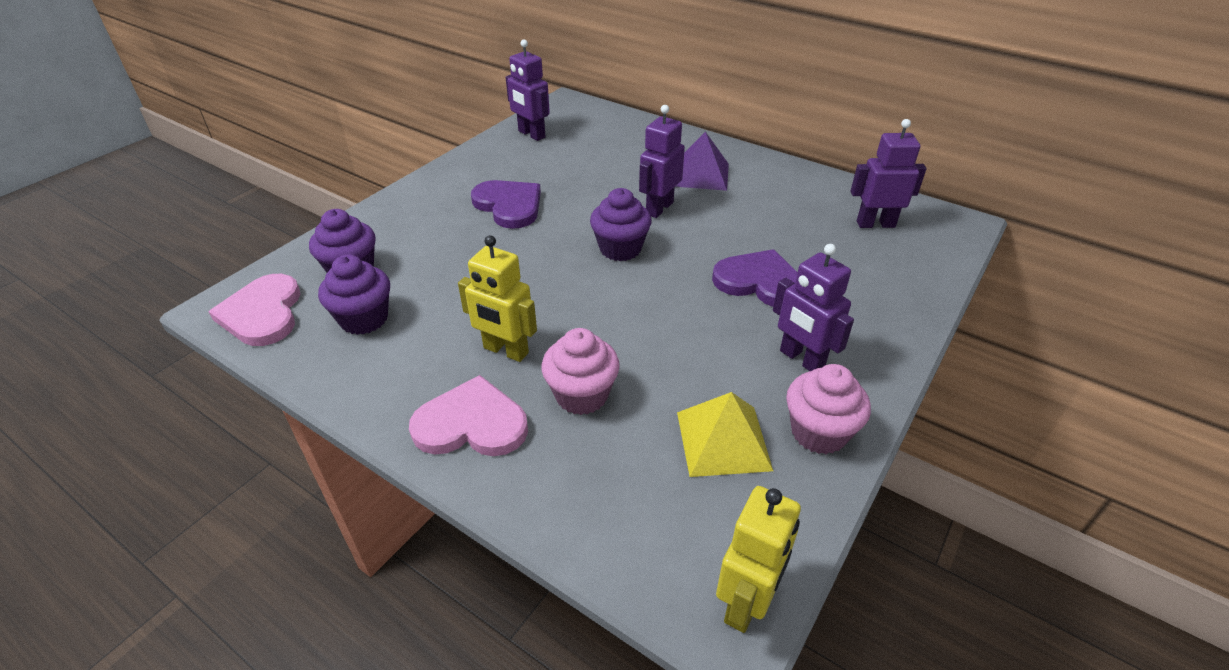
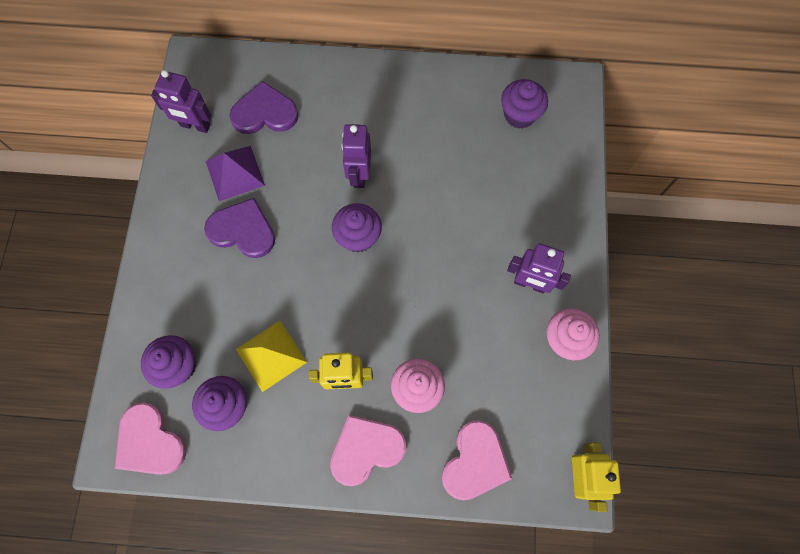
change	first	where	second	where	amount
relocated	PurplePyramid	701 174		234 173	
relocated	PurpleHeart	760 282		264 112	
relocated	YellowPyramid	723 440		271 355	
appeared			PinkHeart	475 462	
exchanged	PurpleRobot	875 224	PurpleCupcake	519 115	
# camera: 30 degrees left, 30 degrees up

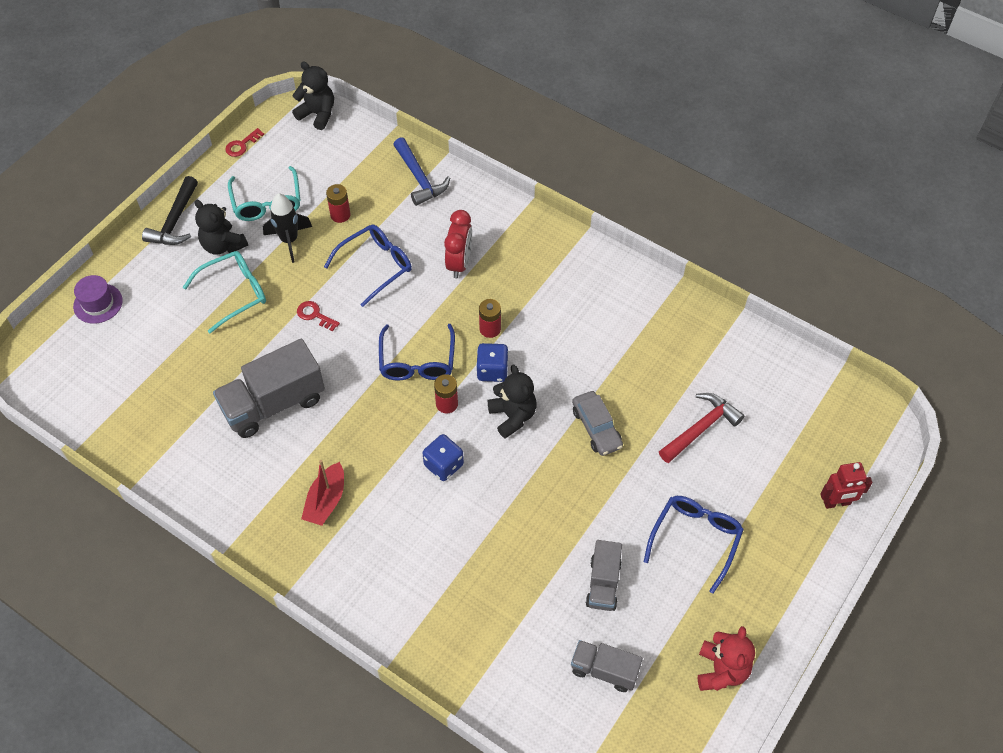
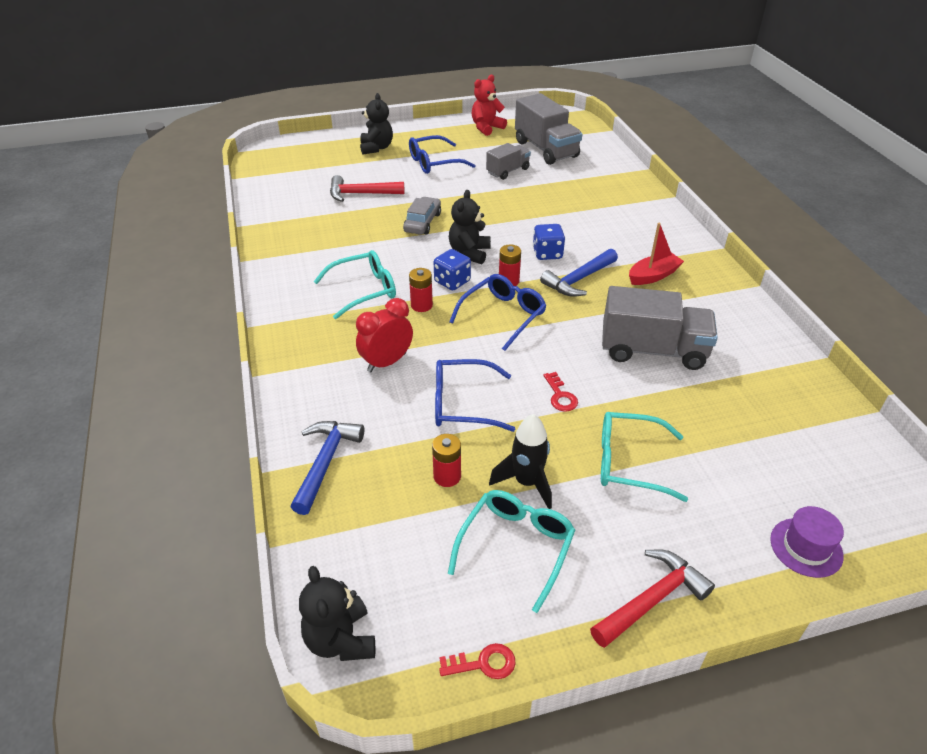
change	first	where	second	where	amount
appeared			TurquoiseGlasses	363 290	
relocated	BlackTeddyBear	223 245		376 148	
size	GreyTruck	604 670		546 149	x1.73
appeared			BlueHammer	578 280	
colour	BlackHammer	175 221	RedHammer	652 600	
missing	RedRobot	837 503			
# camera: 140 degrees left, 15 degrees down

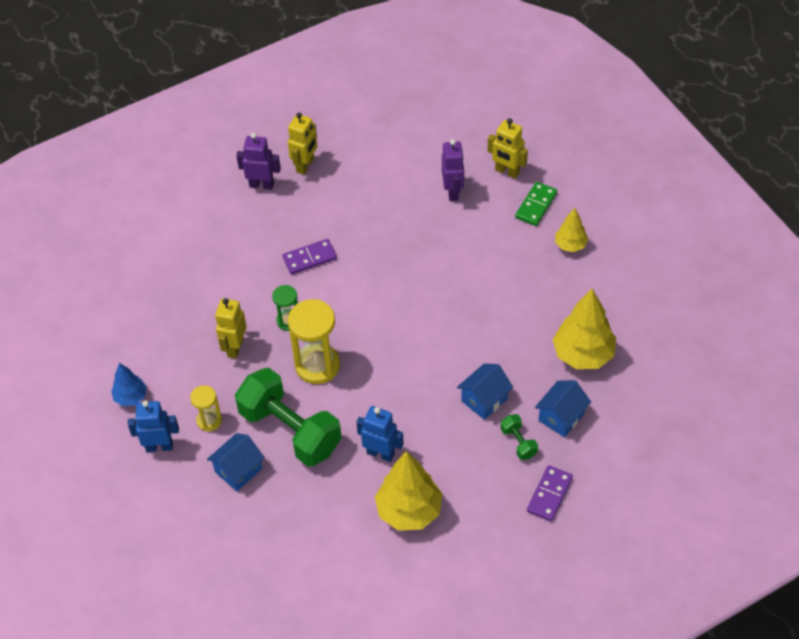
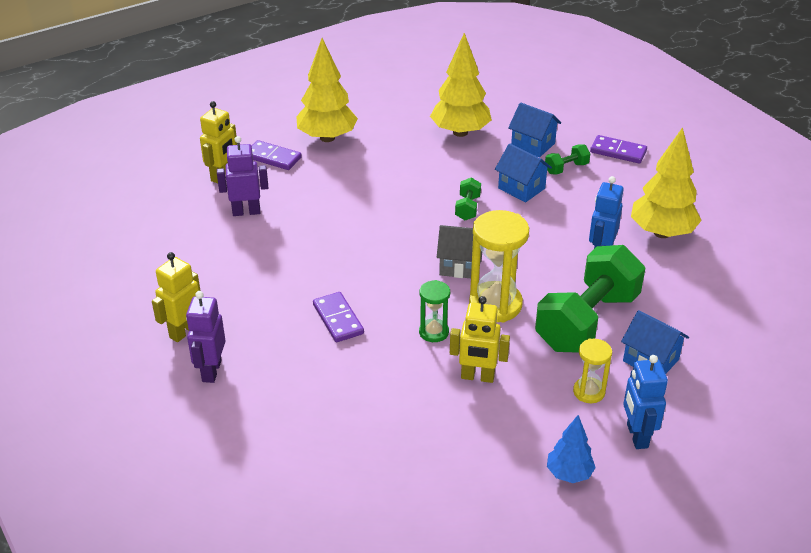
change	first	where	second	where	amount
spun	YellowRobot	305 165		184 331	75 degrees counterclockwise
colour	GreenDomino	536 205	PurpleDomino	273 157	
size	YellowTree	570 245		327 138	x1.80
appeared			GreyHouse	460 266	
appeared			GreenDumbbell	467 208	
# camera: 95 degrees left, 15 degrees down

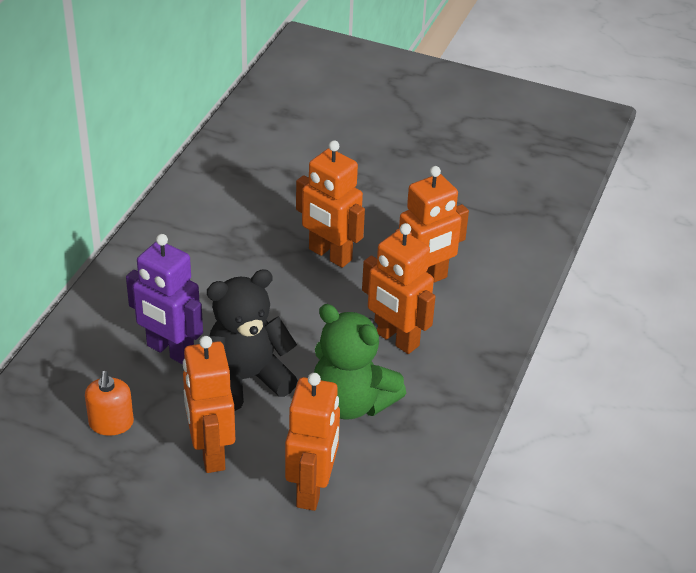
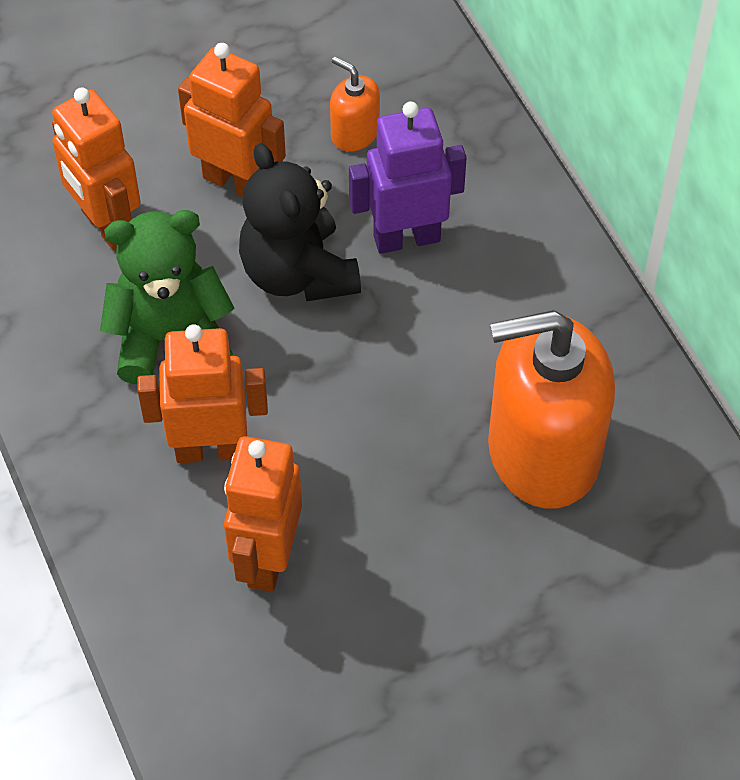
change	first	where	second	where	amount
spun	BlackTeddyBear	246 379		298 273	135 degrees clockwise
appeared			OrangeSoapDispenser	542 452	
missing	OrangeRobot	329 255			
# camera: 135 degrees right, 15 degrees up

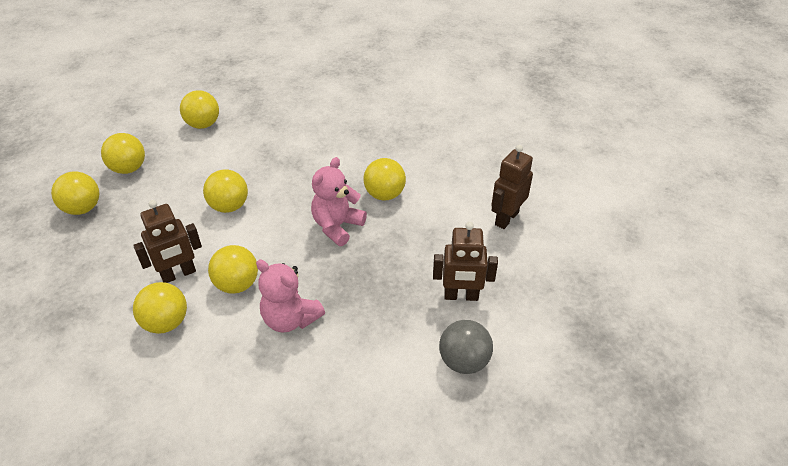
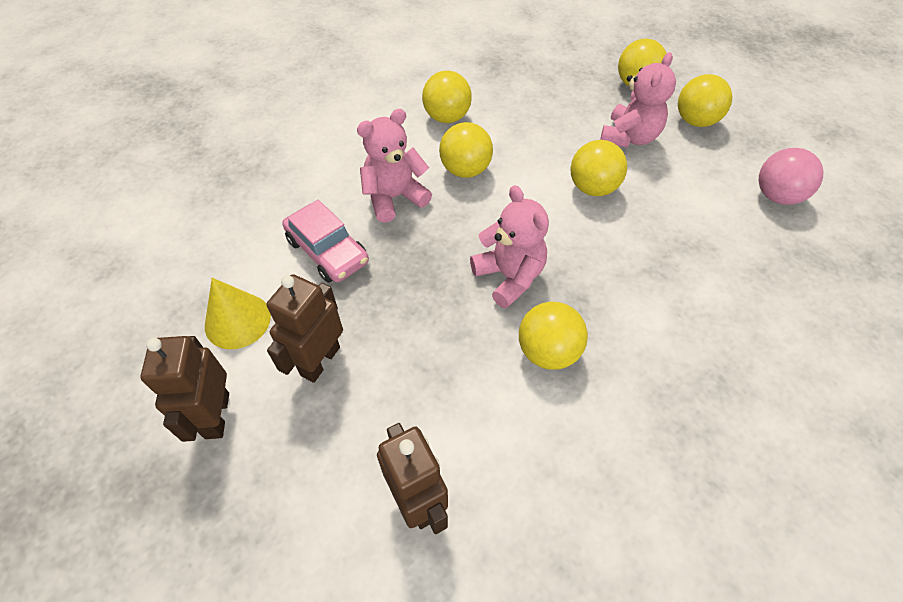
change	first	where	second	where	amount
relocated	BrownRobot	178 274		216 415	
exchanged	GreyBall	464 361	YellowCone	237 320	
appeared			PinkCar	328 251	
appeared			PinkTeddyBear	629 137	
colour	YellowBall	203 124	PinkBall	776 196	
# camera: 115 degrees right, 10 degrees up

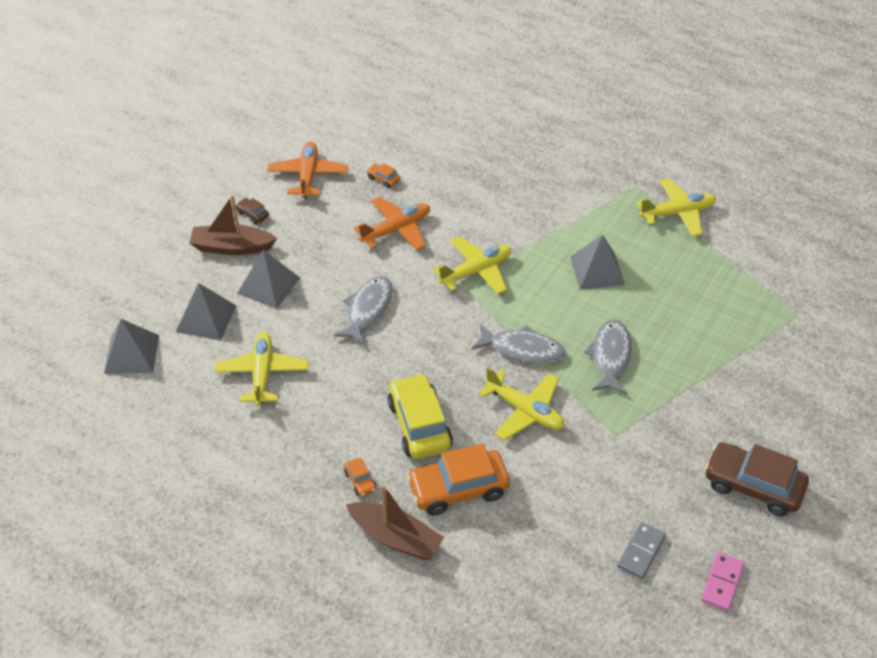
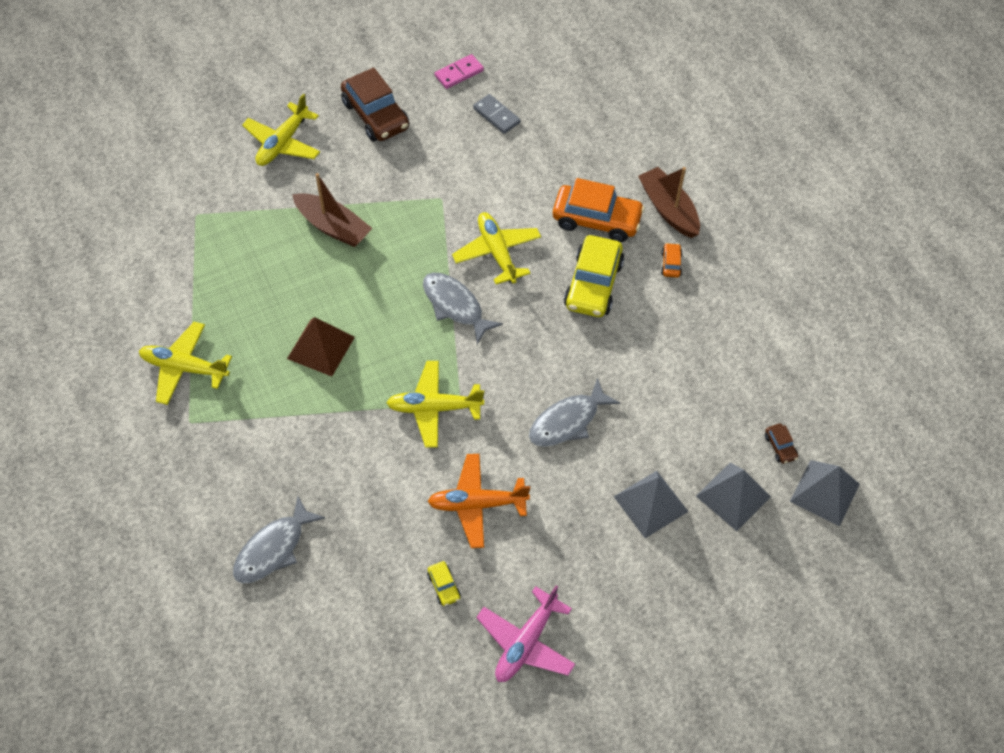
change	first	where	second	where	amount
relocated	GreyFish	610 356		273 548	
relocated	YellowPlane	262 373		283 143	
colour	GreyPyramid	597 270	BrownPyramid	321 347	
relocated	BrownBoat	232 247		333 227	
colour	OrangeCar	383 179	YellowCar	444 586	
spun	GreyDomino	641 552		496 115	75 degrees clockwise
colour	OrangePlane	308 176	PinkPlane	526 642	
relocated	BrownCar	252 214		780 447	
# camera: 150 degrees left, 10 degrees up

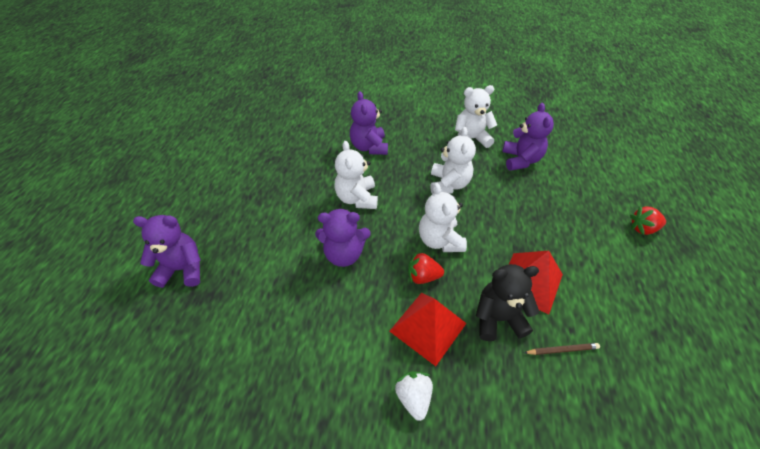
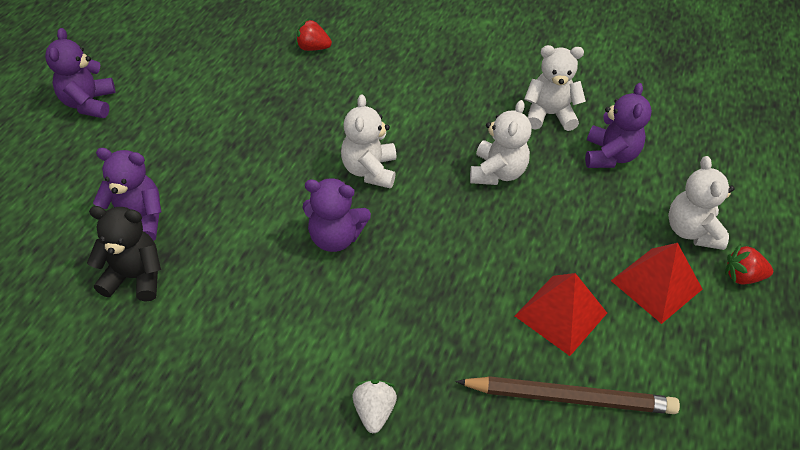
change	first	where	second	where	amount
relocated	PurpleTeddyBear	369 147		89 103	
relocated	BlackTeddyBear	498 318		135 277	
relocated	RedStrawberry	423 276		313 48	
size	BrownPencil	562 350		570 398	x2.28
relocated	RedPyramid	428 327		656 284	
relocated	WhiteTeddyBear	440 240		691 231	
# camera: 10 degrees right, 0 degrees up

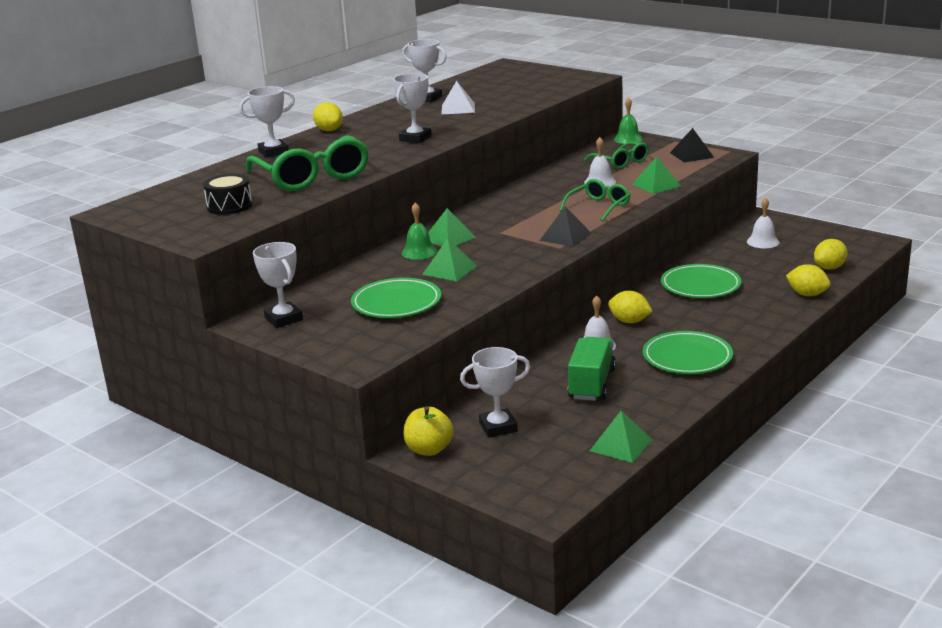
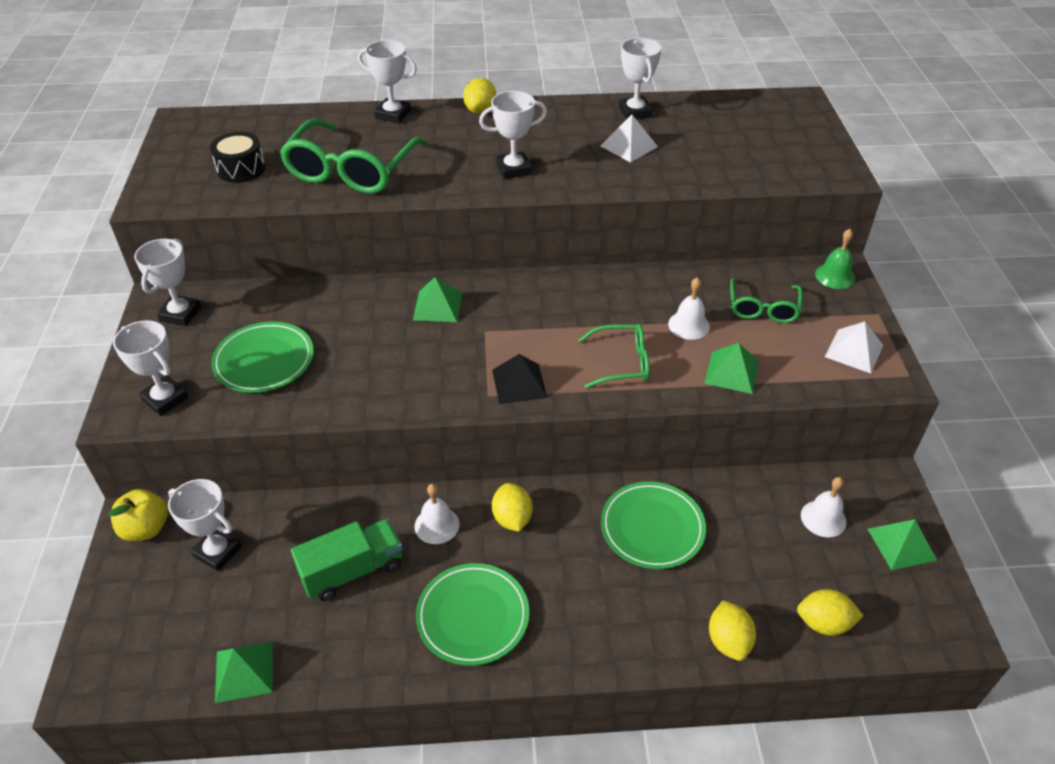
change	first	where	second	where	amount
appeared			WhiteTrophy	165 399	
colour	BlackPyramid	691 155	WhitePyramid	854 351	
relocated	GreenPyramid	450 270		901 544	
missing	GreenBell	419 252			
# camera: 45 degrees right, 20 degrees up

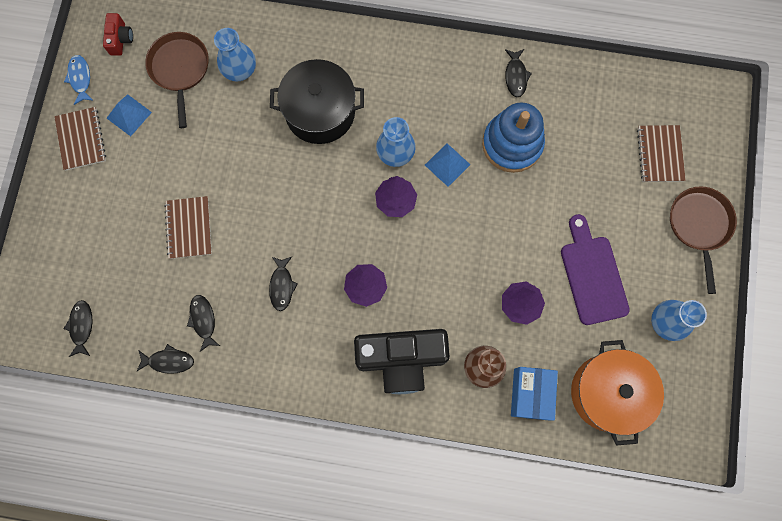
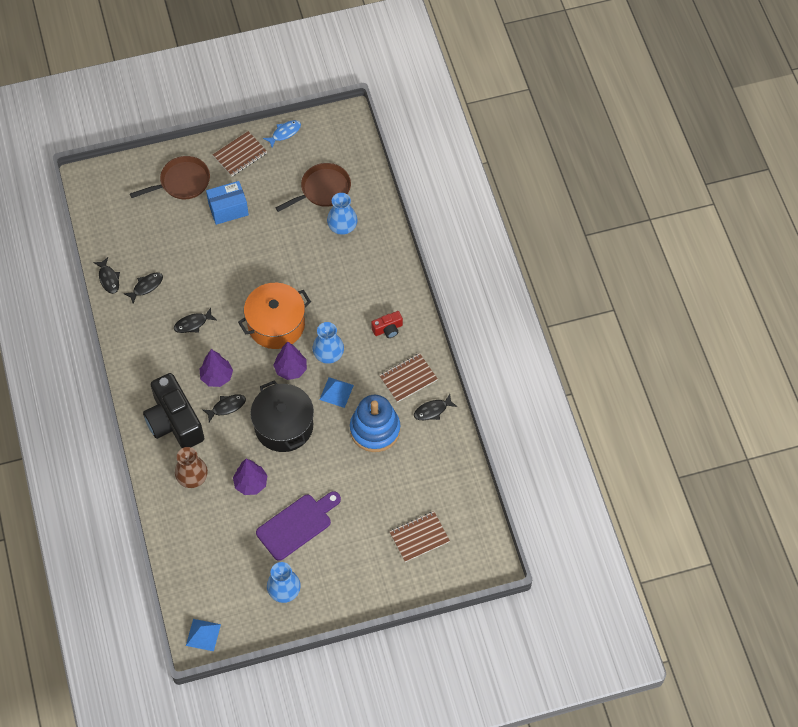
change	first	where	second	where	amount
relocated	BrownPan	699 226		182 182	
relocated	BluePyramid	129 115		203 634	
relocated	BlackFish	81 326		226 407	
relocated	BlueBox	530 394		228 209	
relocated	OrangePot	608 393		276 324	
relocated	BlackPot	320 112		284 426	
relocated	RedCamera	120 39		388 329	
relocated	BrownNotebook	189 228		408 378	
# camera: 65 degrees right, 15 degrees down

